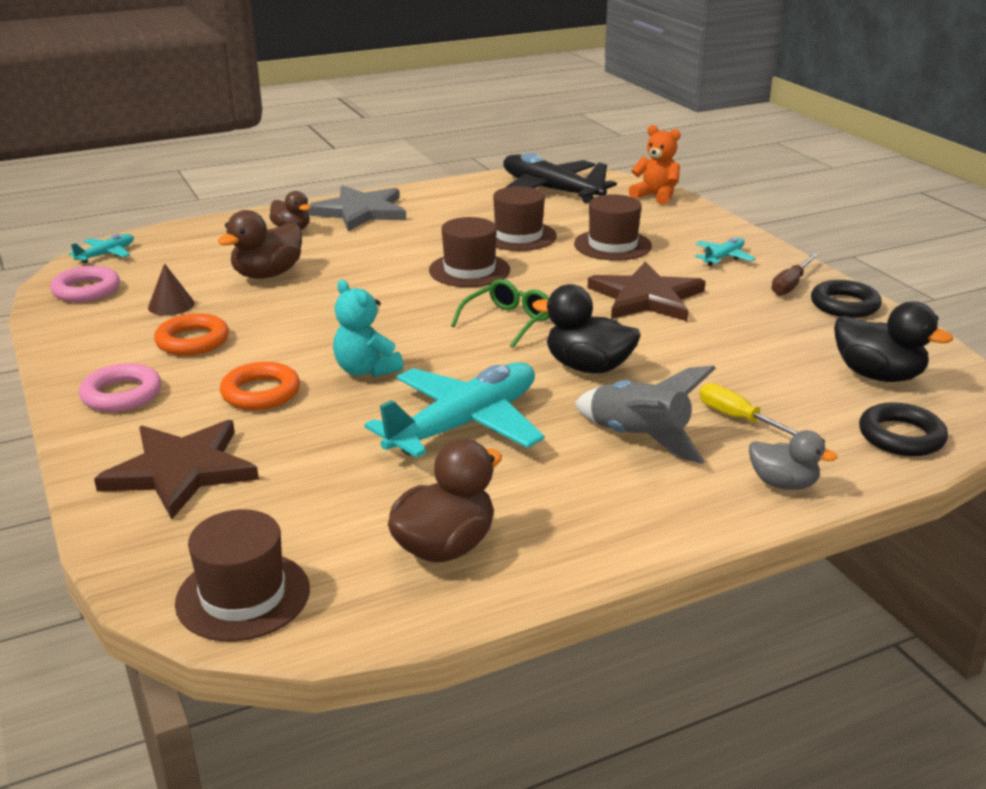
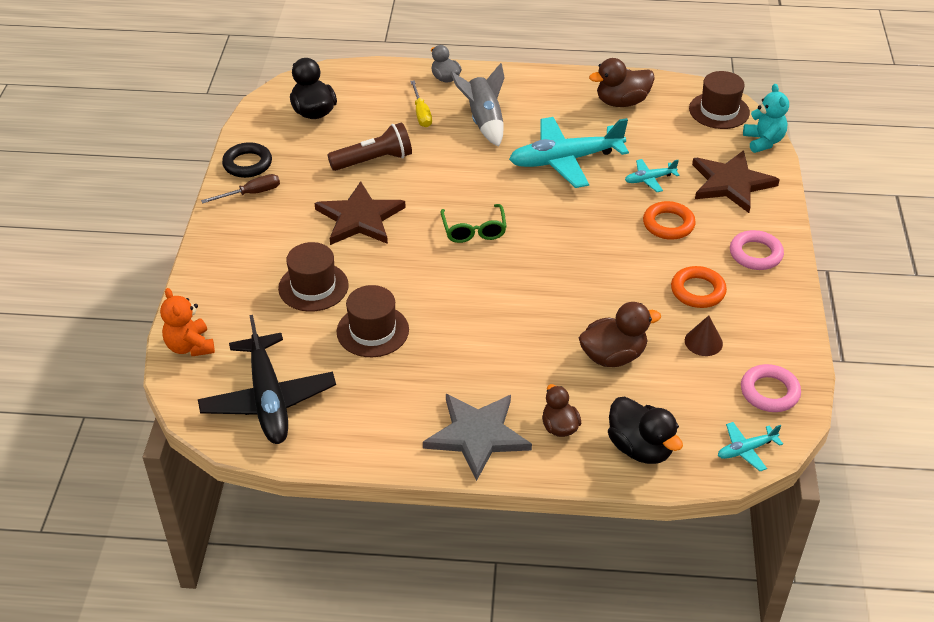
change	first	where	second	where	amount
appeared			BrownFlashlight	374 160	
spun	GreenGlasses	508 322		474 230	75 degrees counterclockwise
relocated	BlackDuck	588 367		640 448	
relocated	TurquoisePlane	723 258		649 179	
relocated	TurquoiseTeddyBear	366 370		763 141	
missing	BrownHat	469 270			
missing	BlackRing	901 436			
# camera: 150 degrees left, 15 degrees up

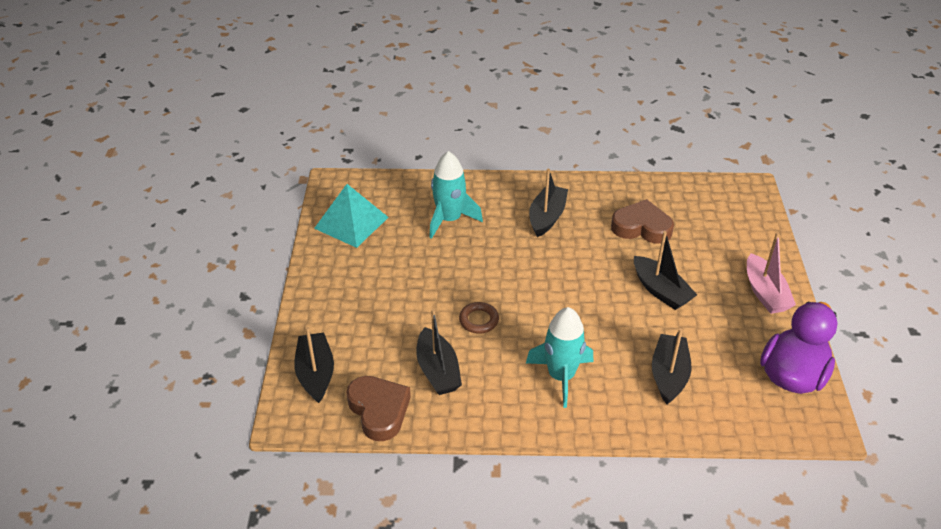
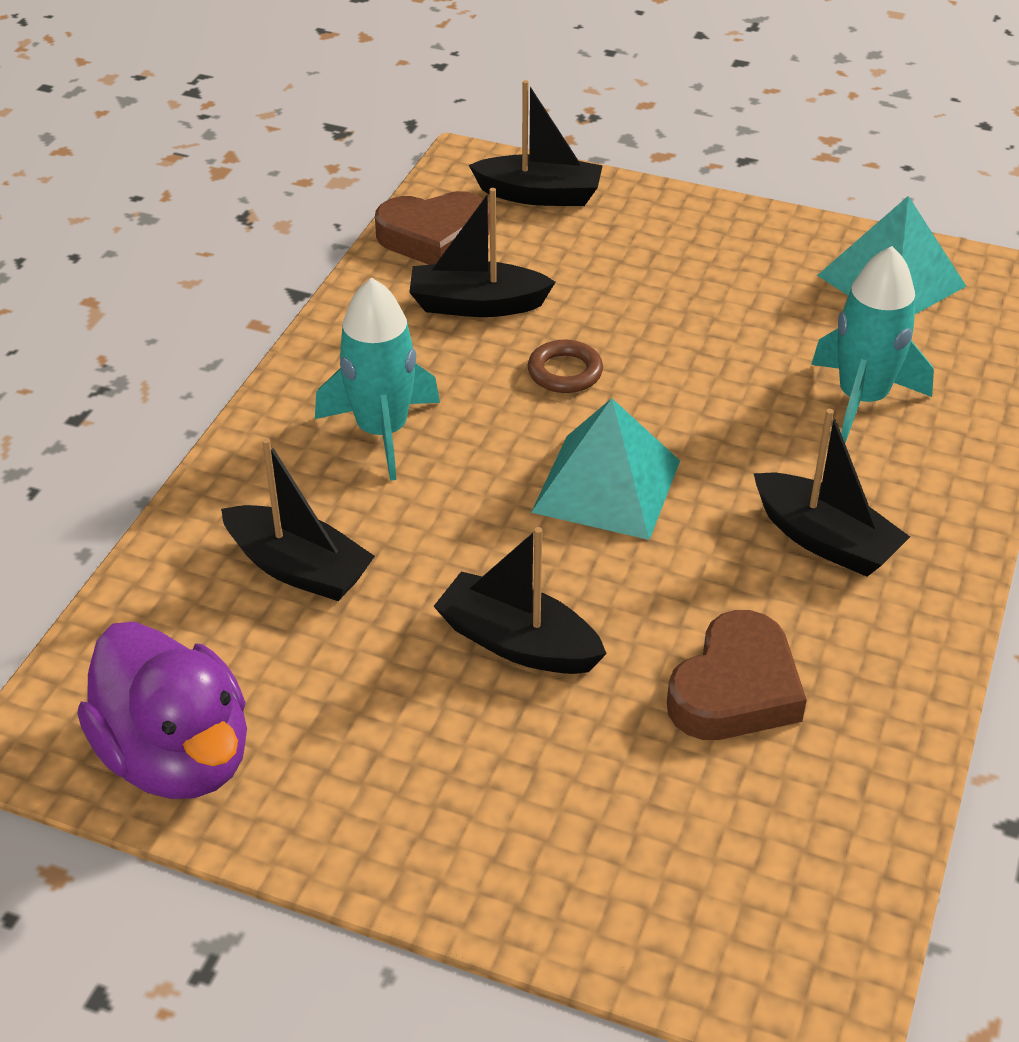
change	first	where	second	where	amount
spun	BlackBoat	661 290		517 642	45 degrees clockwise
appeared			TurquoisePyramid	607 486	
missing	PinkBoat	765 293			
# camera: 110 degrees right, 0 degrees up

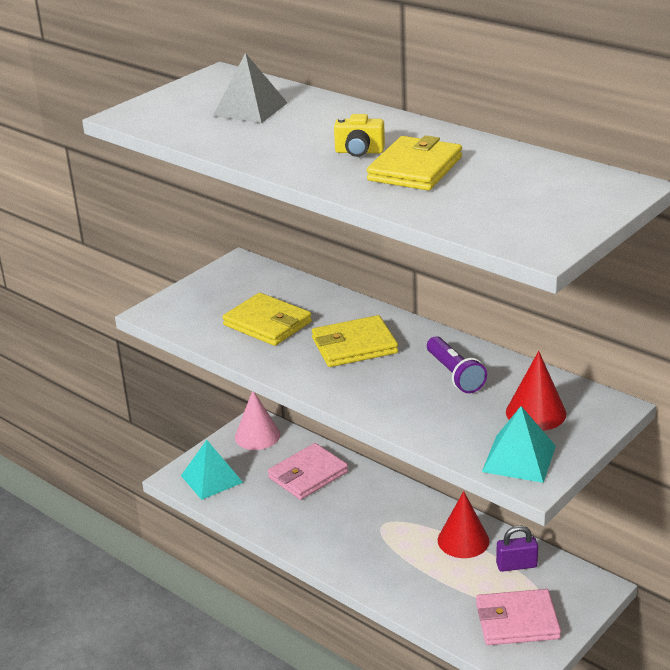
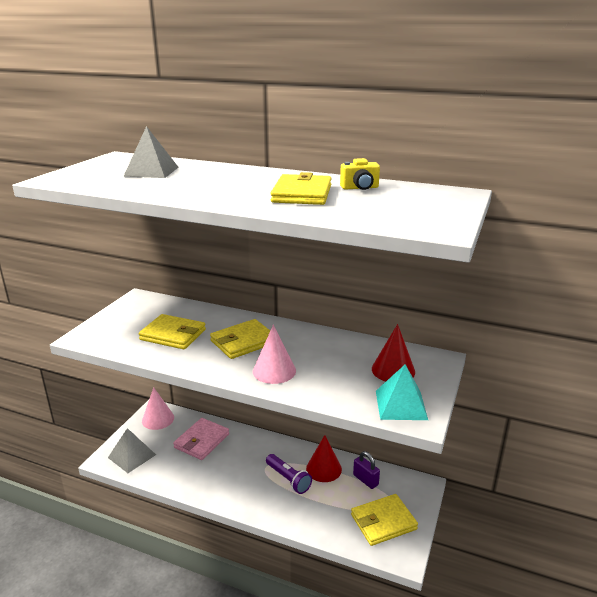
change	first	where	second	where	amount
colour	TurquoisePyramid	211 479	GreyPyramid	132 456	
appeared			PinkCone	274 371	
relocated	PurpleFlashlight	454 374		288 479	
relocated	YellowCamera	359 152		360 188	
colour	PinkWallet	517 621	YellowWallet	383 522	
spun	PurplePadlock	516 565		365 480	75 degrees clockwise
# camera: 20 degrees left, 5 degrees down

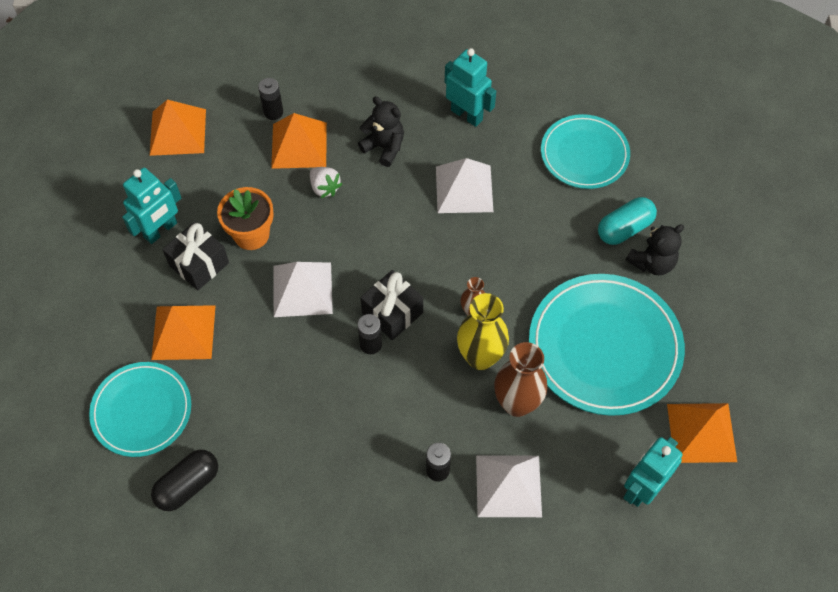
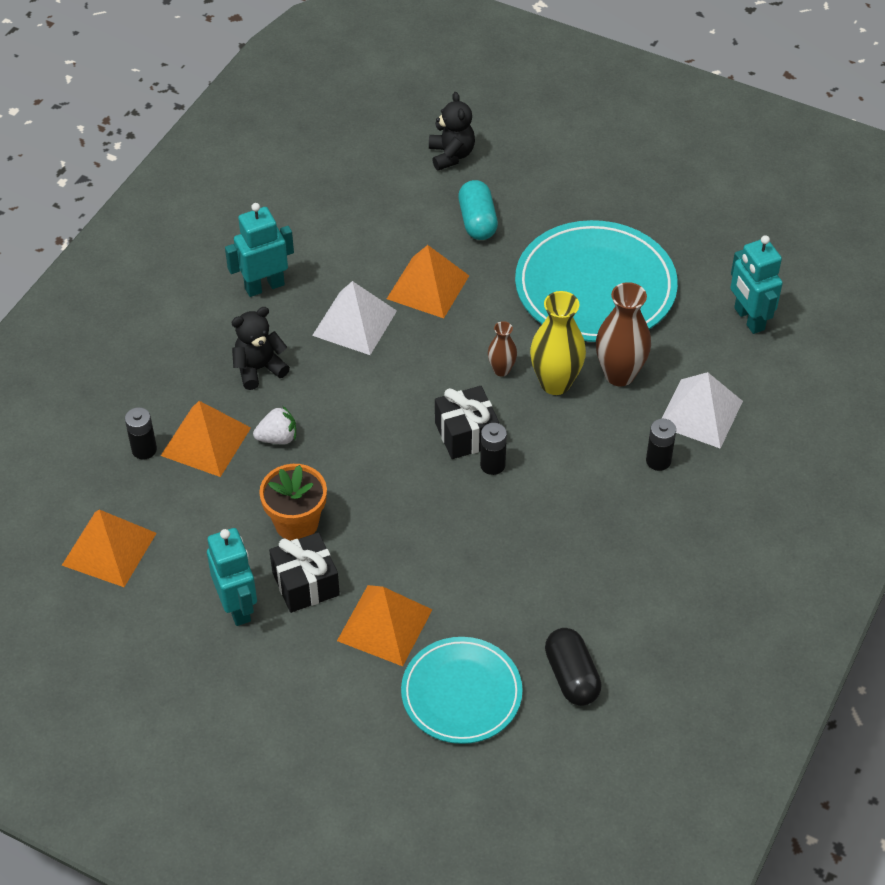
change	first	where	second	where	amount
relocated	OrangePyramid	701 432		427 287	
relocated	BlackTeddyBear	652 263		451 155	
missing	WhitePyramid	302 289			
missing	TurquoisePlate	584 154			
# camera: 65 degrees left, 10 degrees down

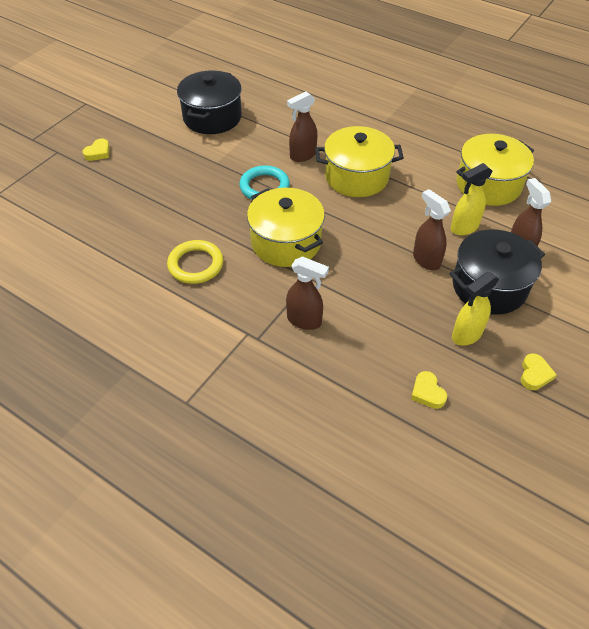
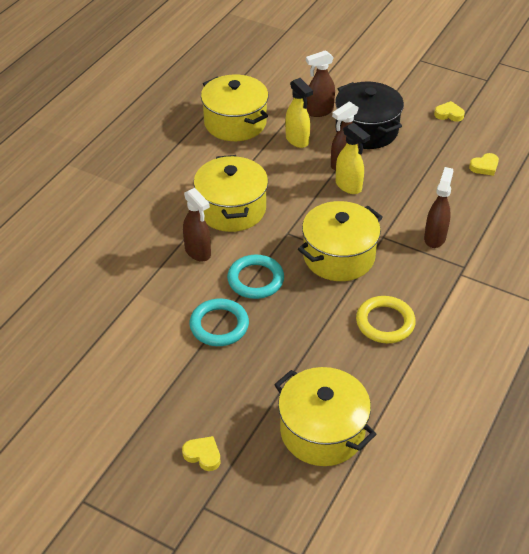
change	first	where	second	where	amount
appeared			TurquoiseRing	219 325	
appeared			YellowPot	322 431	
relocated	YellowSprayBottle	466 335		348 186	
missing	BlackPot	212 117			
# camera: 95 degrees left, 5 degrees down

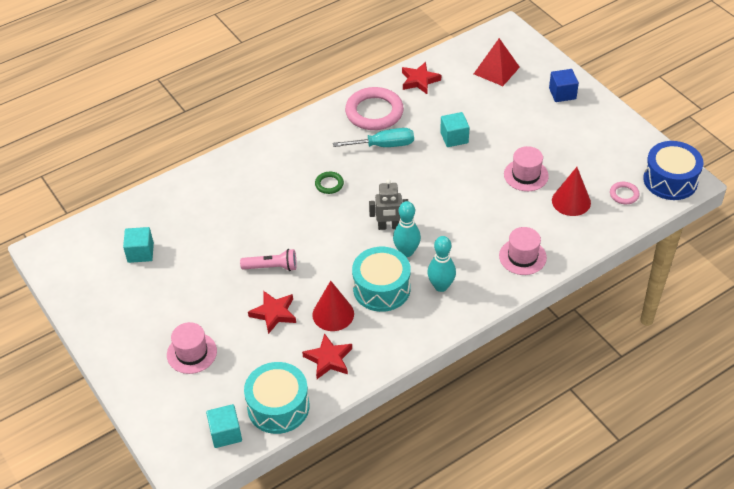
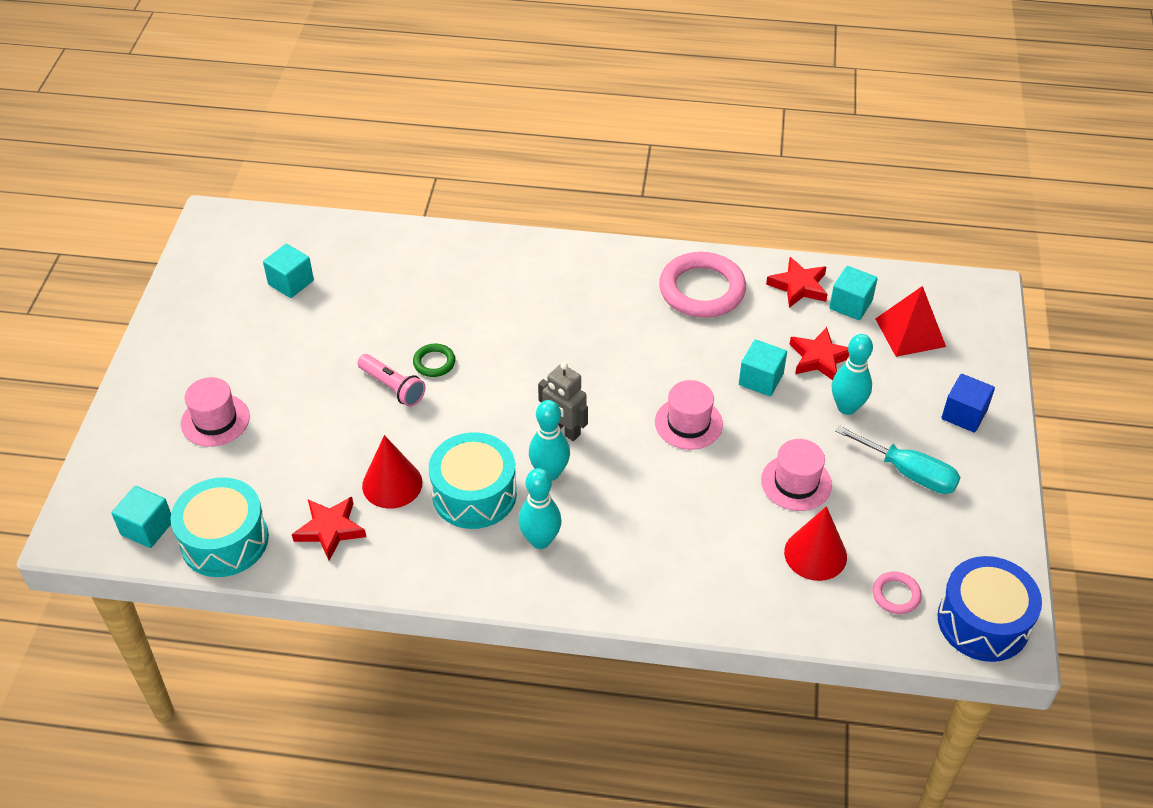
change	first	where	second	where	amount
relocated	GreenRing	329 184		434 362	
relocated	PinkHat	522 257		688 423	
relocated	RedStar	274 313		819 358	
appeared			TurquoiseCube	850 305	
appeared			TurquoiseBowlingPin	847 407	
relocated	TurquoiseScrewdriver	384 145		909 473	
# camera: 40 degrees right, 0 degrees up

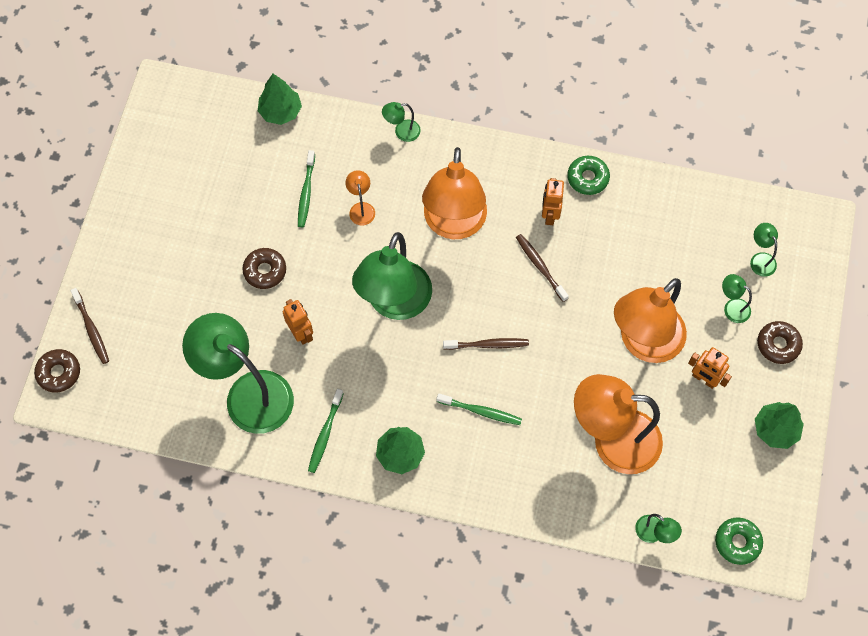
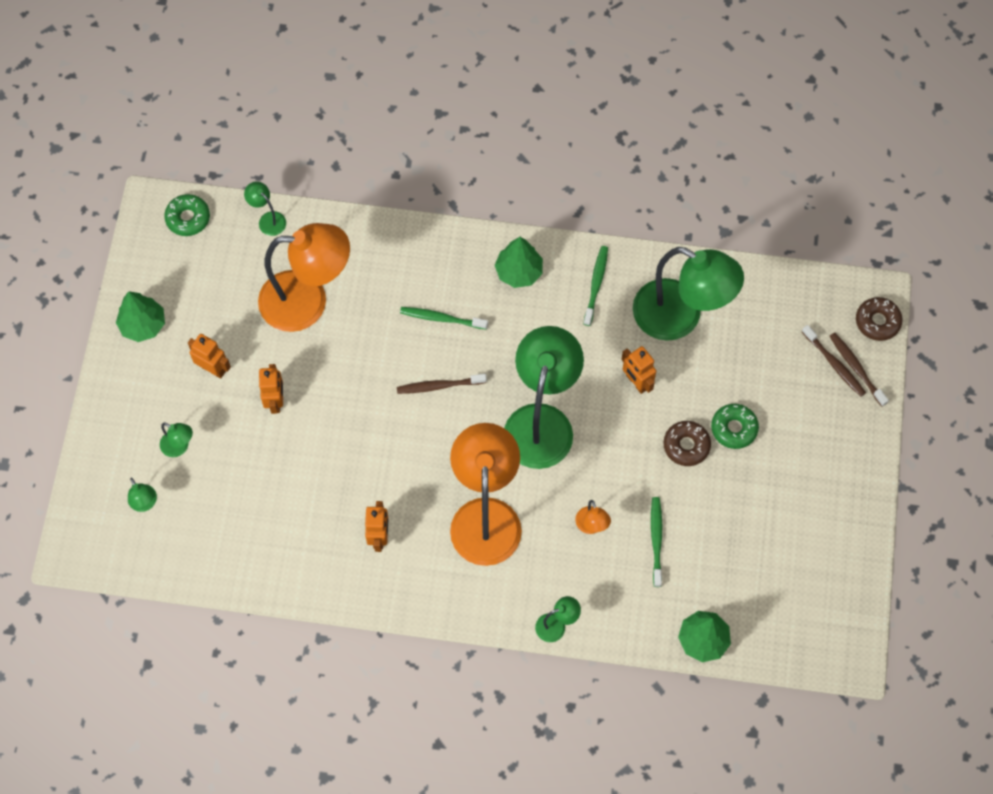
change	first	where	second	where	amount
exchanged	OrangeLamp	643 343	OrangeRobot	275 401	
relocated	GreenDonut	587 178		734 428	
relocated	BrownToothbrush	540 266		834 364	
missing	BrownDonut	778 344			
# camera: 175 degrees right, 0 degrees up

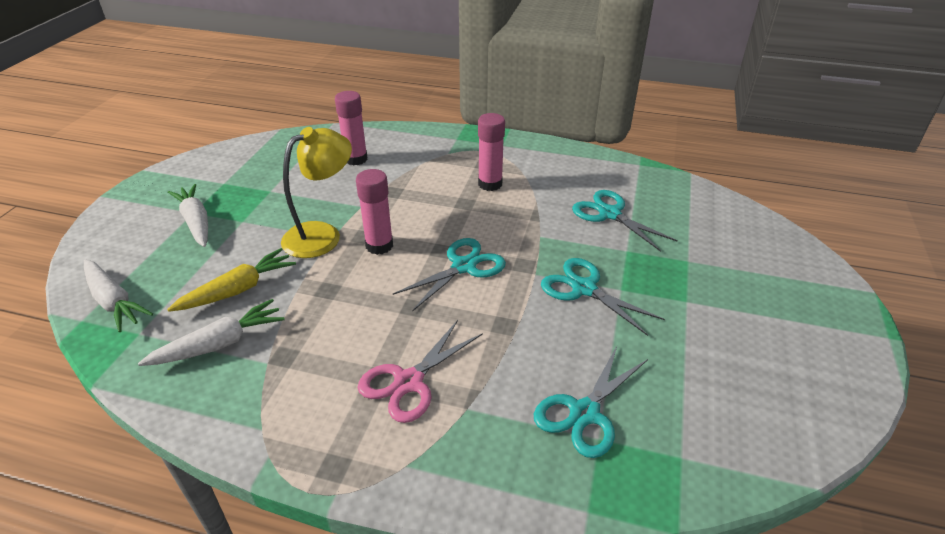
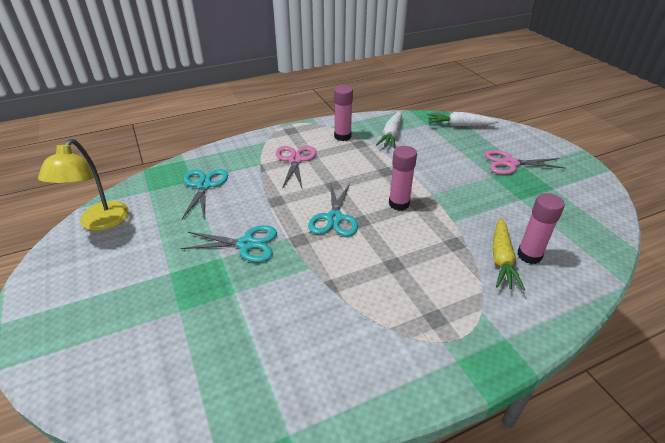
change	first	where	second	where	amount
relocated	YellowLamp	322 235		99 223	
relocated	PinkGlueStick	490 184		342 136	
exchanged	WhiteCarrot	196 222	PinkScissors	510 163	
relocated	YellowCarrot	237 290		501 259	
missing	TurquoiseScissors	609 214			
# camera: 140 degrees right, 0 degrees up

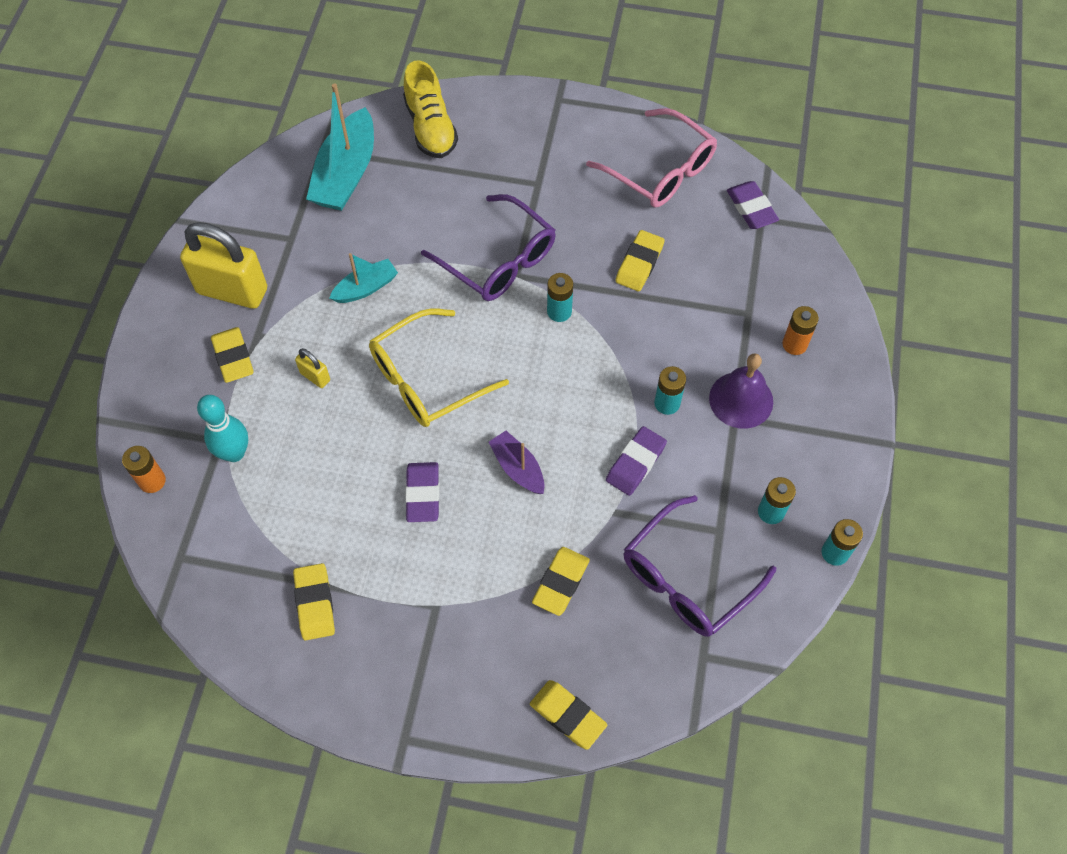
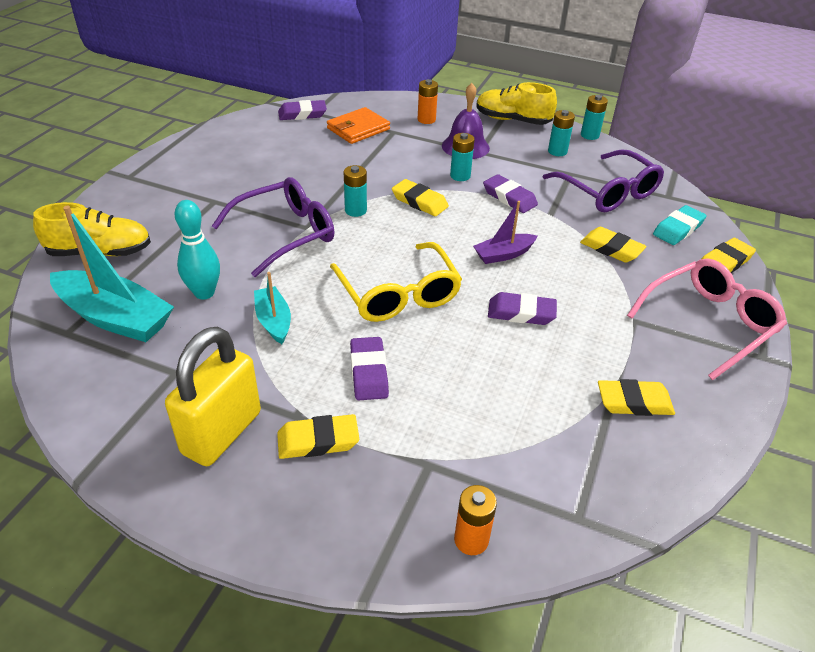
change	first	where	second	where	amount
relocated	TurquoiseBowlingPin	234 453		204 293	
appeared			OrangeWallet	358 129	
exchanged	YellowPadlock	315 376	PurpleEraser	369 372	
relocated	YellowEraser	639 264		419 201	
appeared			YellowShoe	512 120	
relocated	PinkGlasses	661 171		709 323	
appeared			TurquoiseEraser	678 229	
# camera: 80 degrees left, 20 degrees down

